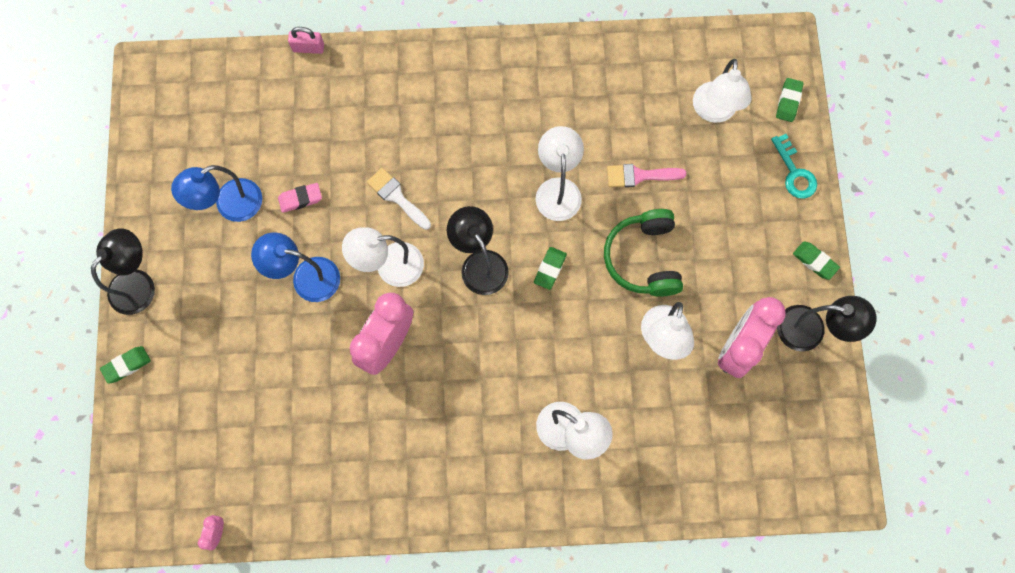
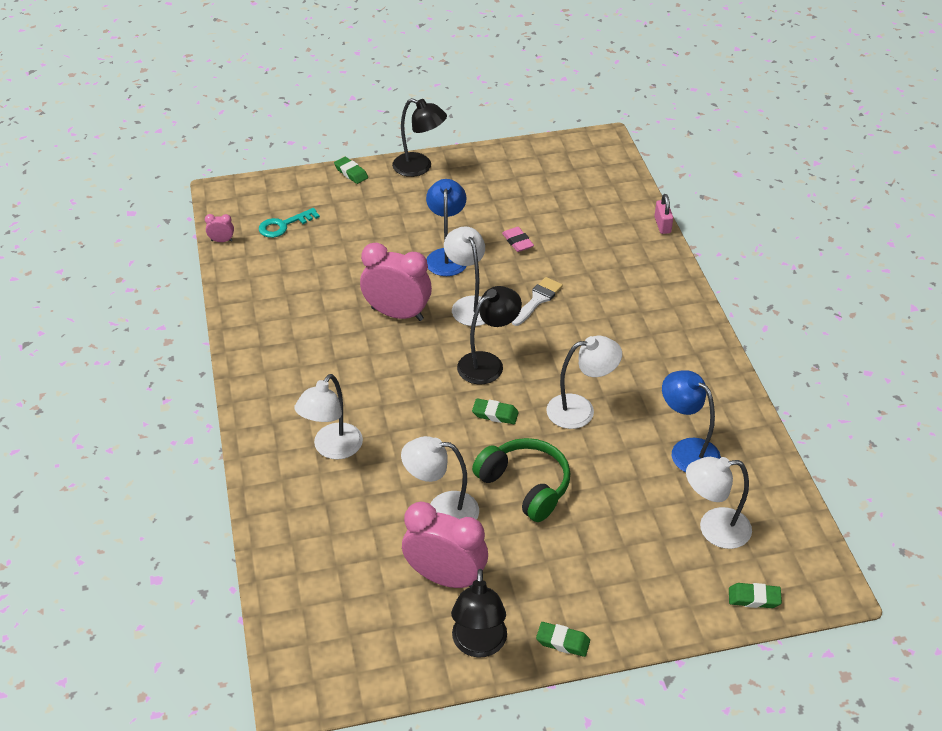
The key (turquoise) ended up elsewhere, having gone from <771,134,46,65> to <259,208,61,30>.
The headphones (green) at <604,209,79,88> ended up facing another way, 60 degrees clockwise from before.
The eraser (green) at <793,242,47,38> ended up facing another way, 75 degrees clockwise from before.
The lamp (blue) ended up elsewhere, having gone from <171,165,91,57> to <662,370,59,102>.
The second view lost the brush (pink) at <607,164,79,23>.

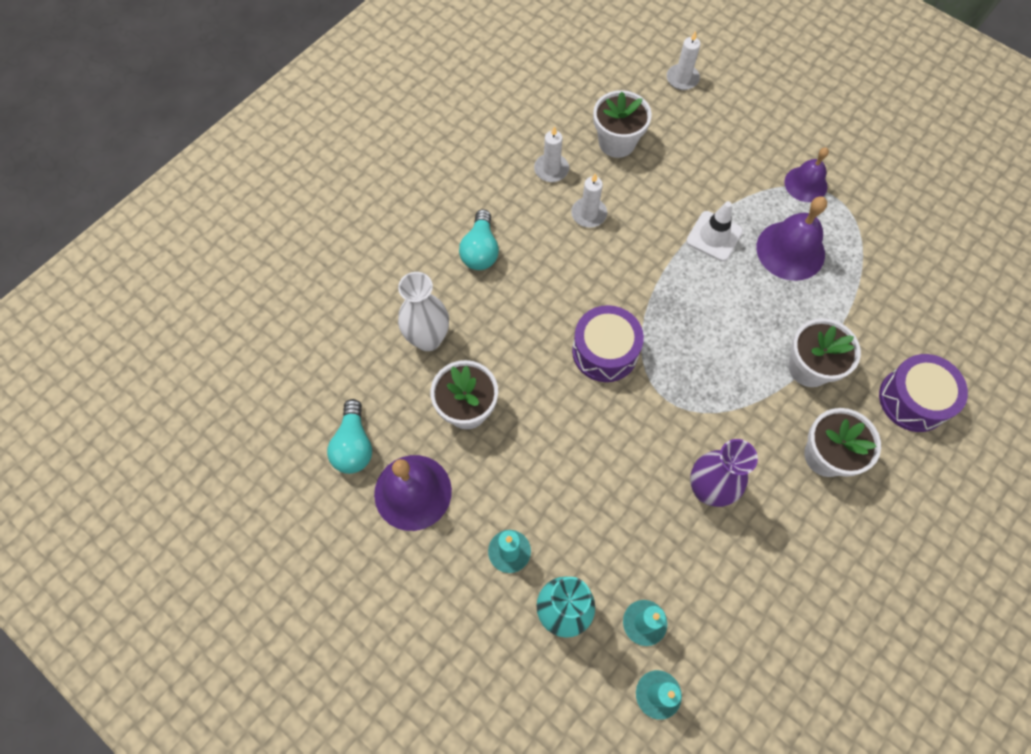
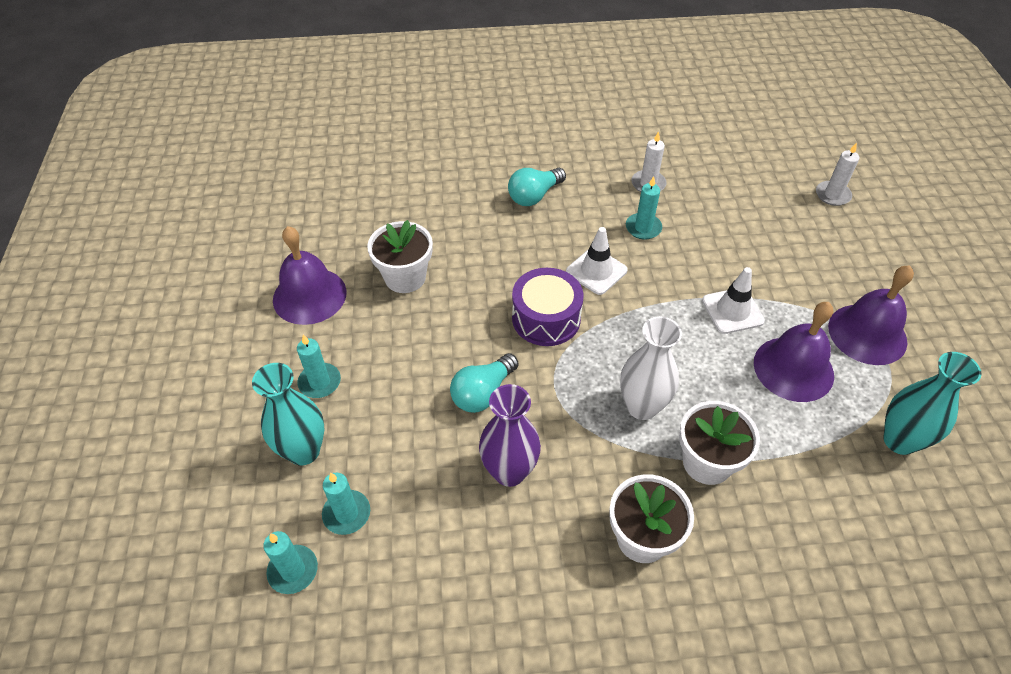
The light bulb (turquoise) ended up elsewhere, having gone from <327,399,45,75> to <450,353,69,60>.
The second view gained the traffic cone (white) at <566,227,62,68>.
The vase (white) ended up elsewhere, having gone from <398,272,51,79> to <620,316,62,104>.
What was the candle (white) at <571,173,36,55> turned into the candle (turquoise) at <626,176,36,64>.
The size of the bell (purple) at <784,147,45,55> changed by a factor of 1.54.
The second view gained the vase (turquoise) at <884,352,98,103>.
The second view lost the flower pot (white) at <593,90,59,68>.
The second view lost the drum (purple) at <879,354,89,78>.

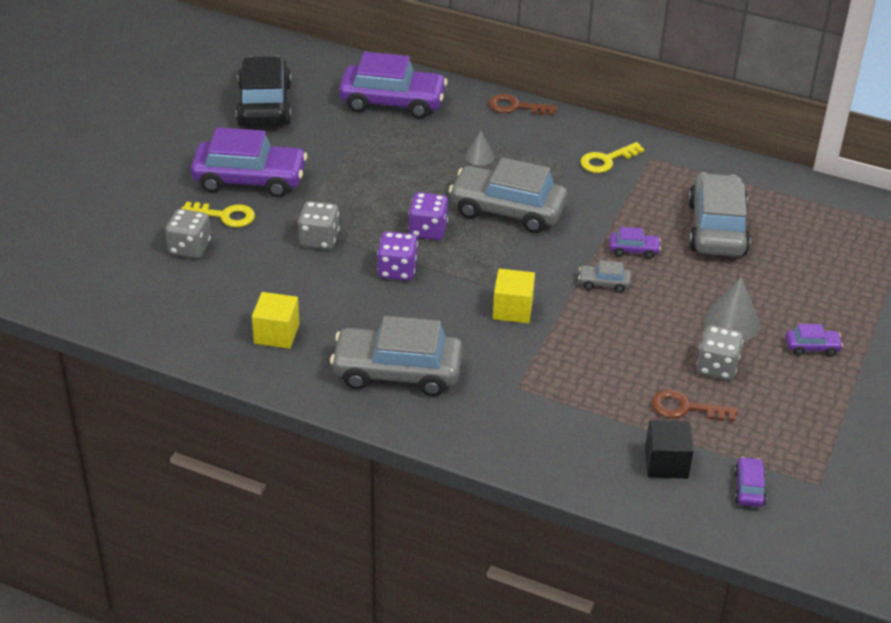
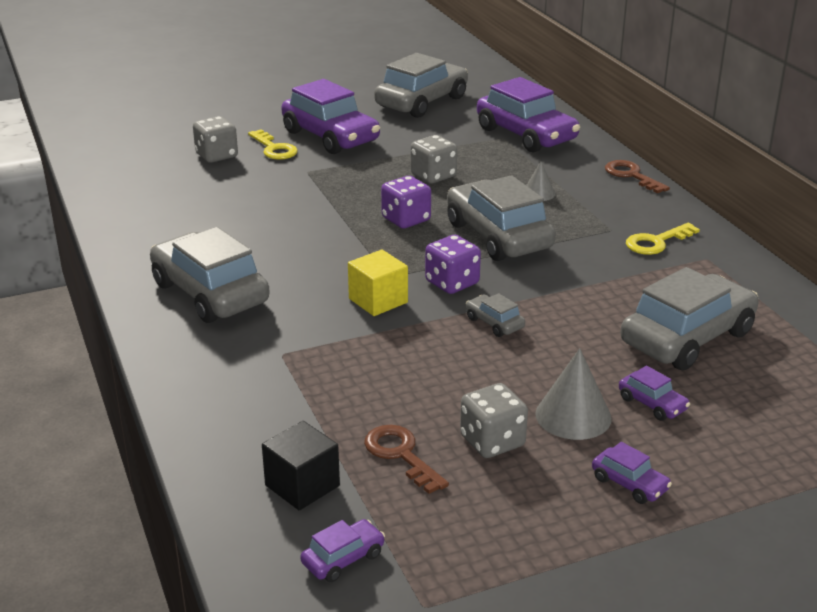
What was the car (black) at <236,56,55,71> turned into the car (grey) at <374,53,94,65>.
The dice (grey) ended up elsewhere, having gone from <298,201,41,48> to <411,135,46,49>.
The dice (purple) ended up elsewhere, having gone from <377,231,41,49> to <425,235,56,59>.
The car (purple) ended up elsewhere, having gone from <609,227,52,32> to <619,366,71,55>.
The key (yellow) at <580,142,64,31> ended up facing another way, 45 degrees counterclockwise from before.
The second view lost the cube (yellow) at <252,292,47,57>.

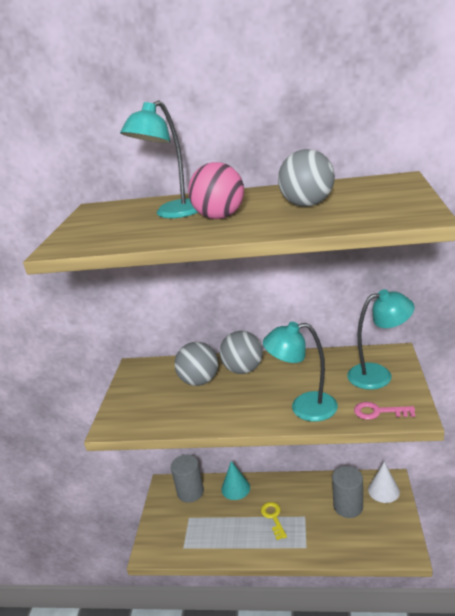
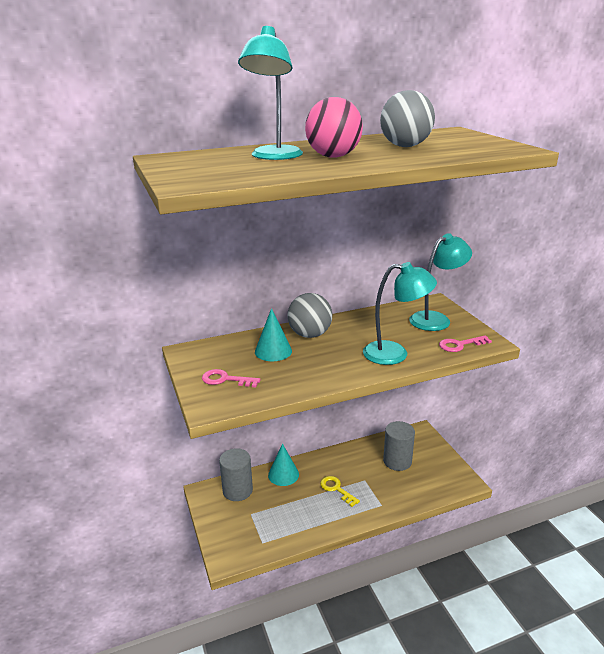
The second view gained the key (pink) at <202,369,58,19>.
Where the ball (grey) stood at <175,342,43,44>, the cone (turquoise) came to stand at <255,308,37,53>.
The lamp (turquoise) at <263,322,75,100> ended up facing another way, 150 degrees counterclockwise from before.
The second view lost the cone (white) at <368,462,32,41>.

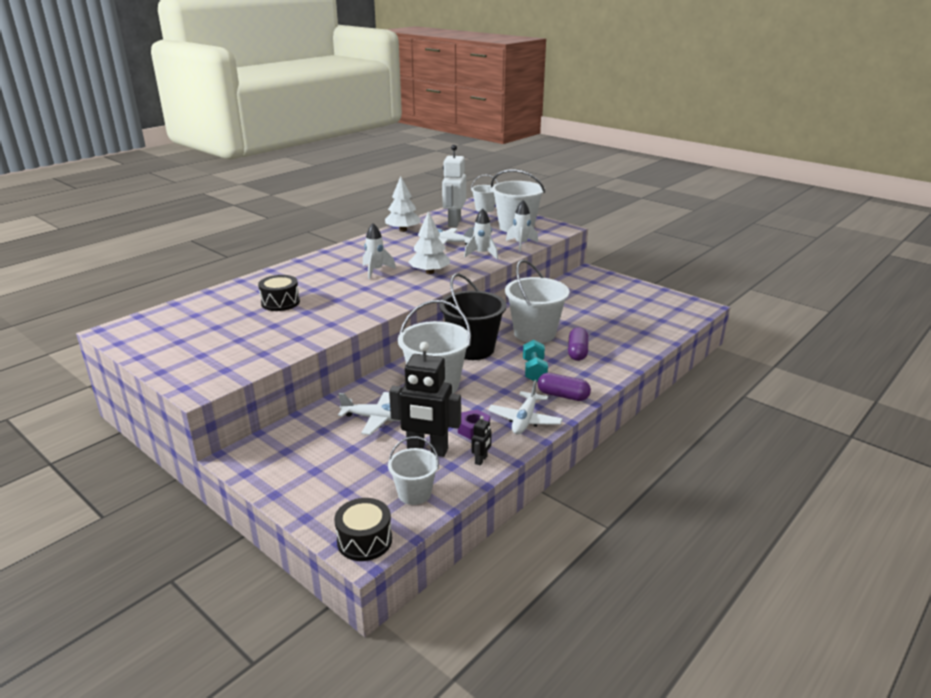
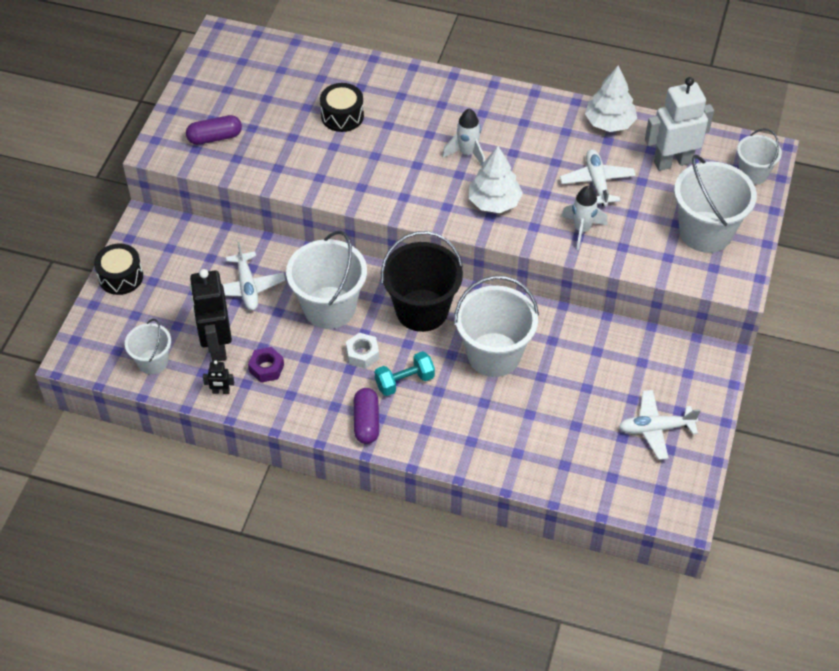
The drum (black) ended up elsewhere, having gone from <334,498,58,63> to <94,243,49,52>.
The capsule (purple) ended up elsewhere, having gone from <568,327,21,34> to <186,115,56,30>.
The second view gained the nut (white) at <346,332,33,37>.
The plane (white) ended up elsewhere, having gone from <488,380,75,54> to <619,390,82,70>.
The second view lost the rocket (white) at <506,200,32,52>.

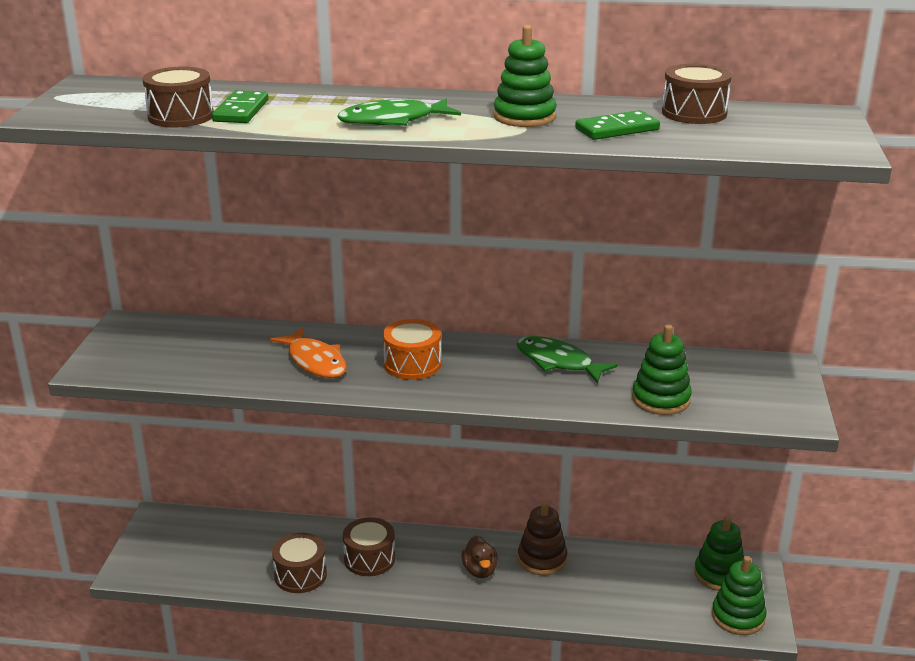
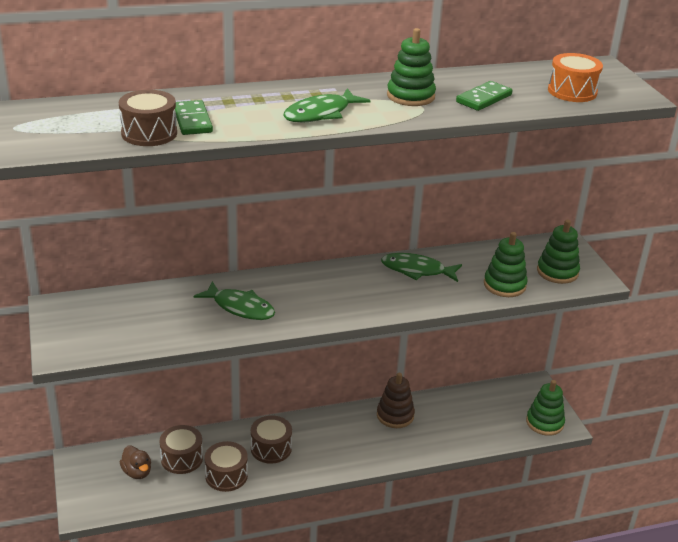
The duck (brown) ended up elsewhere, having gone from <461,536,37,42> to <120,446,31,33>.
The drum (brown) ended up elsewhere, having gone from <662,64,70,60> to <159,425,44,49>.
What was the fish (orange) at <270,328,77,50> turned into the fish (green) at <193,281,82,39>.
The stacking toy (green) ended up elsewhere, having gone from <694,515,50,76> to <537,220,43,64>.
The drum (orange) ended up elsewhere, having gone from <383,319,58,61> to <548,53,55,49>.

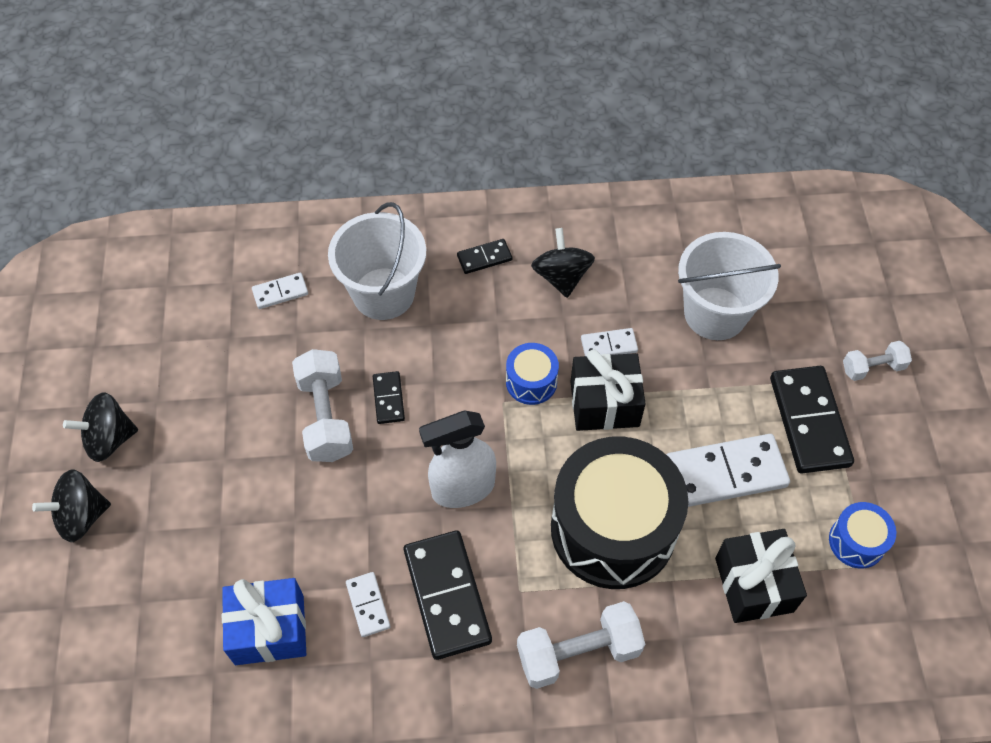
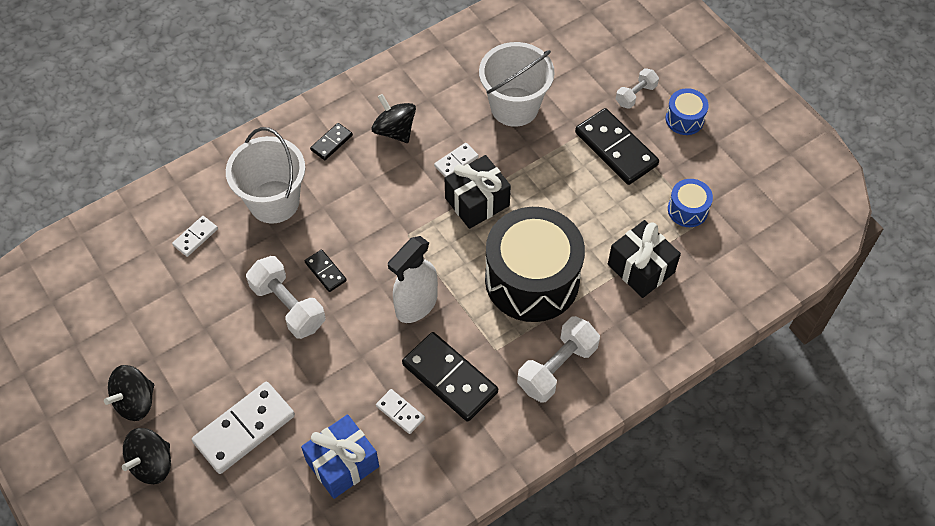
The domino (white) ended up elsewhere, having gone from <666,434,124,73> to <192,382,103,92>.
The drum (blue) ended up elsewhere, having gone from <506,343,53,62> to <665,88,44,47>.

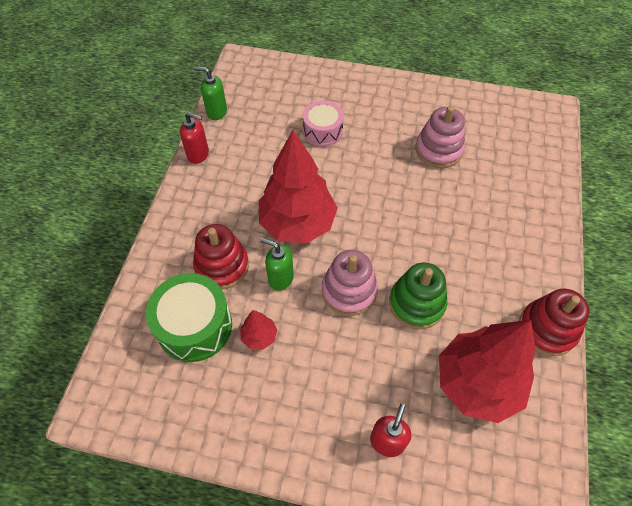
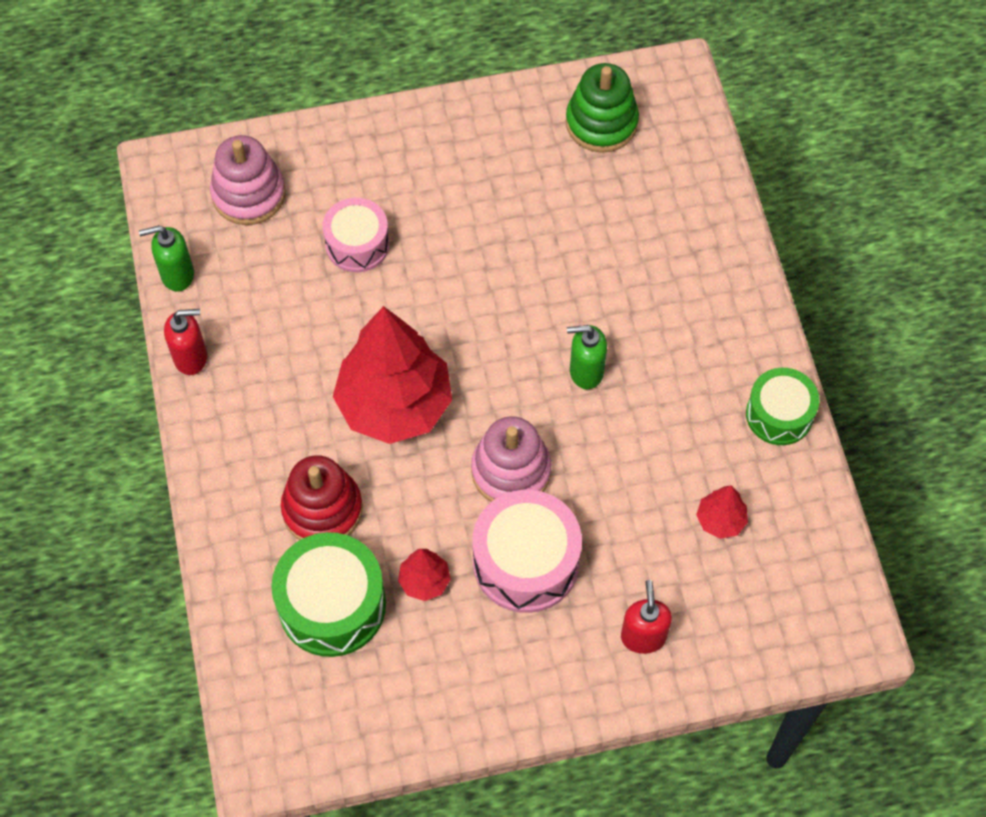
The stacking toy (pink) ended up elsewhere, having gone from <415,106,50,62> to <210,135,76,90>.
The second view gained the drum (pink) at <472,490,110,123>.
The stacking toy (green) ended up elsewhere, having gone from <389,262,58,67> to <566,63,73,90>.
The soap dispenser (green) ended up elsewhere, having gone from <260,238,34,53> to <567,325,40,64>.
The size of the tree (red) at <439,320,97,103> changed by a factor of 0.43.
Where the stacking toy (red) stood at <519,289,71,67>, the drum (green) came to stand at <746,368,73,77>.

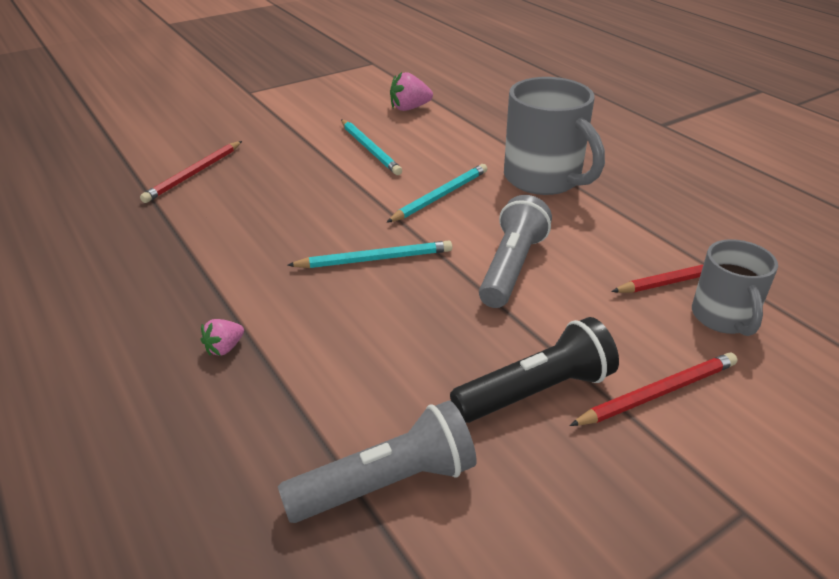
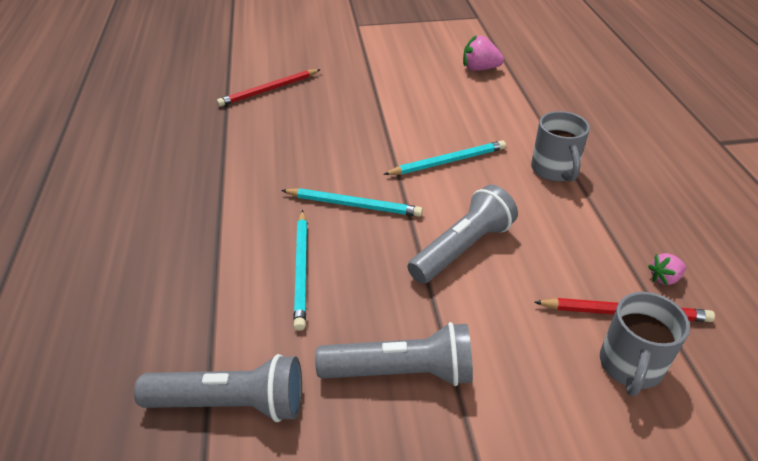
The pencil (turquoise) ended up elsewhere, having gone from <341,119,61,56> to <293,210,14,121>.
What was the flashlight (black) at <450,317,169,106> turned into the flashlight (grey) at <315,322,158,64>.
The size of the mug (grey) at <504,77,101,118> changed by a factor of 0.61.
The strawberry (pink) ended up elsewhere, having gone from <201,319,43,37> to <648,253,38,33>.
The second view lost the pencil (red) at <569,353,168,73>.

